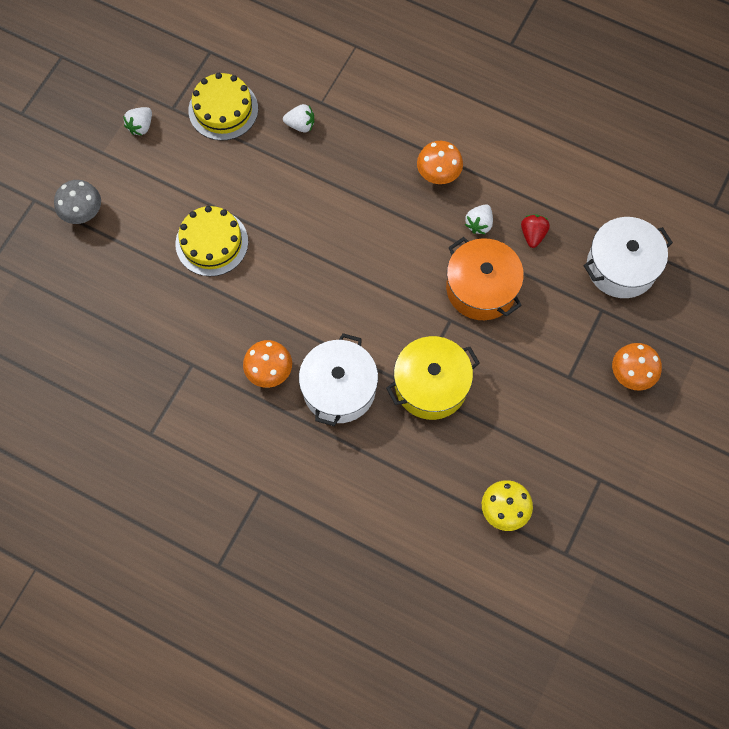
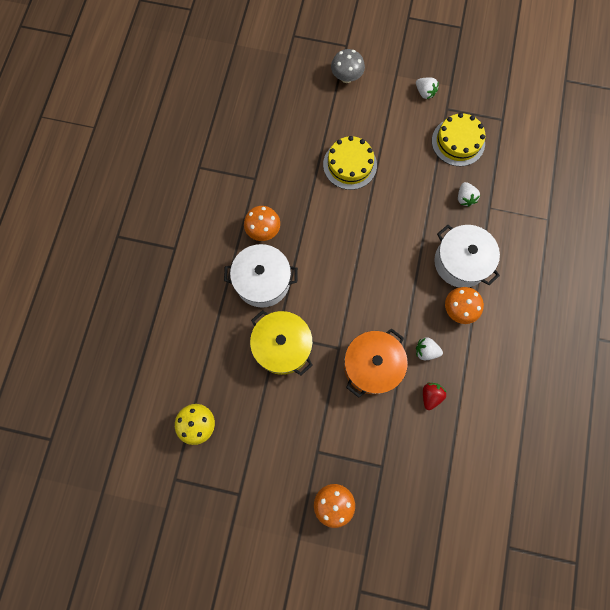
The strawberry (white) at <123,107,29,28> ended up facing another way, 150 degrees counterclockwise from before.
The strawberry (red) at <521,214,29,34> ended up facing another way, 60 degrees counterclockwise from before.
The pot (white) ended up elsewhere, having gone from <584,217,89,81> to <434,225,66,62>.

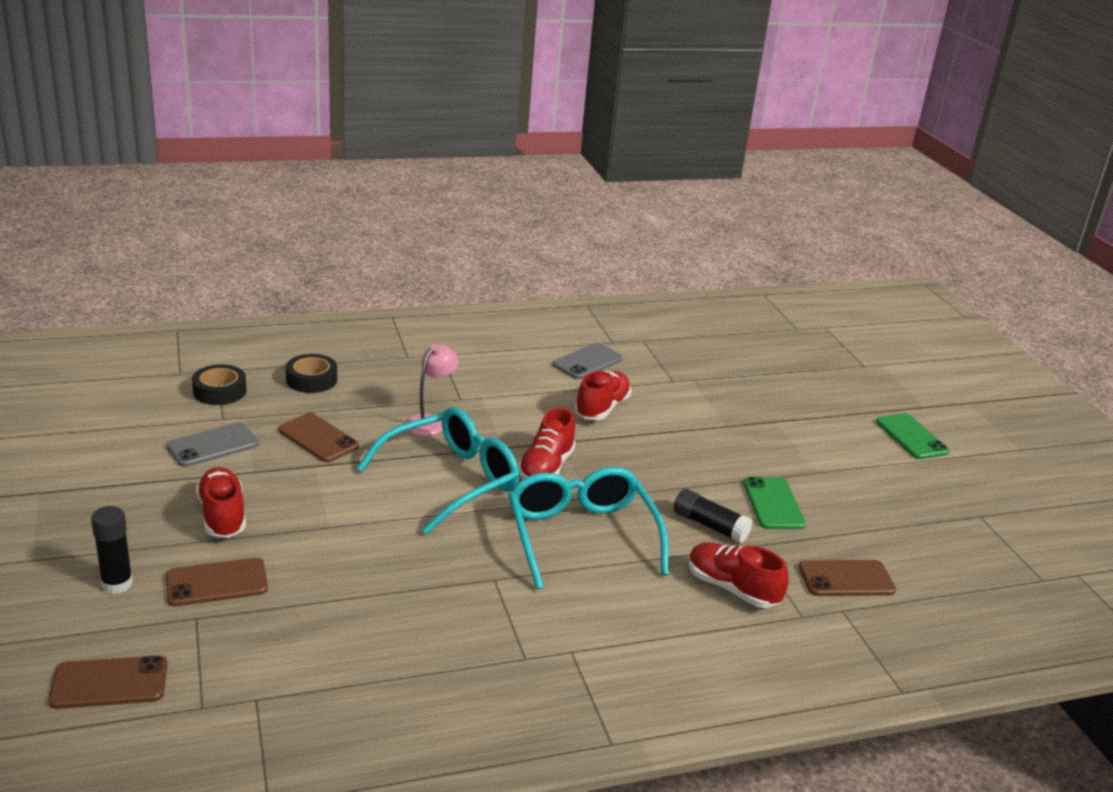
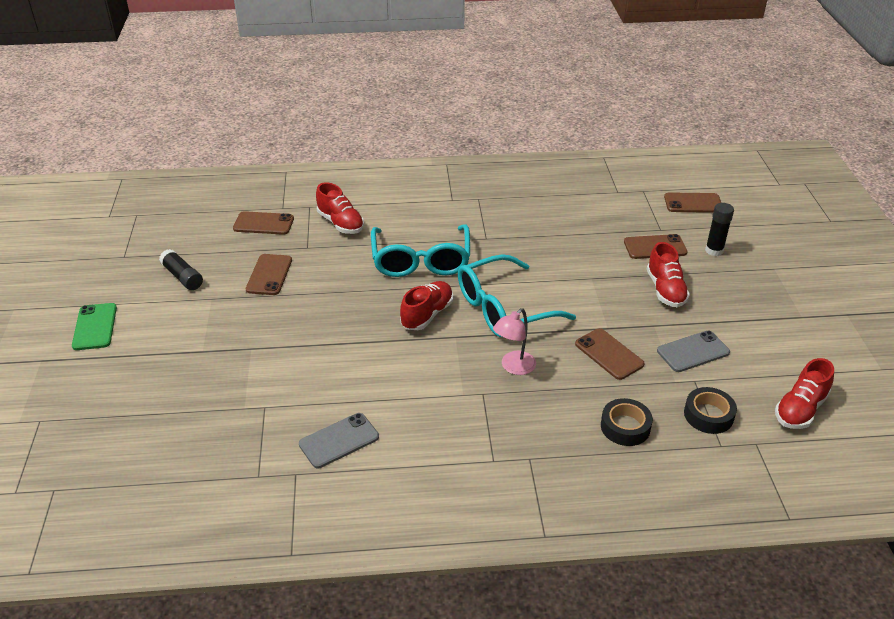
The glue stick (black) ended up elsewhere, having gone from <674,489,78,54> to <159,249,44,41>.
What was the phone (green) at <743,477,63,52> turned into the phone (brown) at <246,254,46,41>.
The shoe (red) ended up elsewhere, having gone from <575,371,56,49> to <775,358,59,71>.

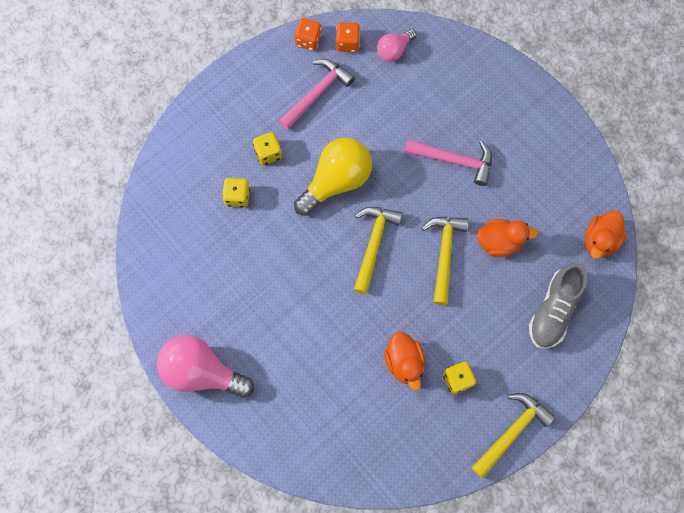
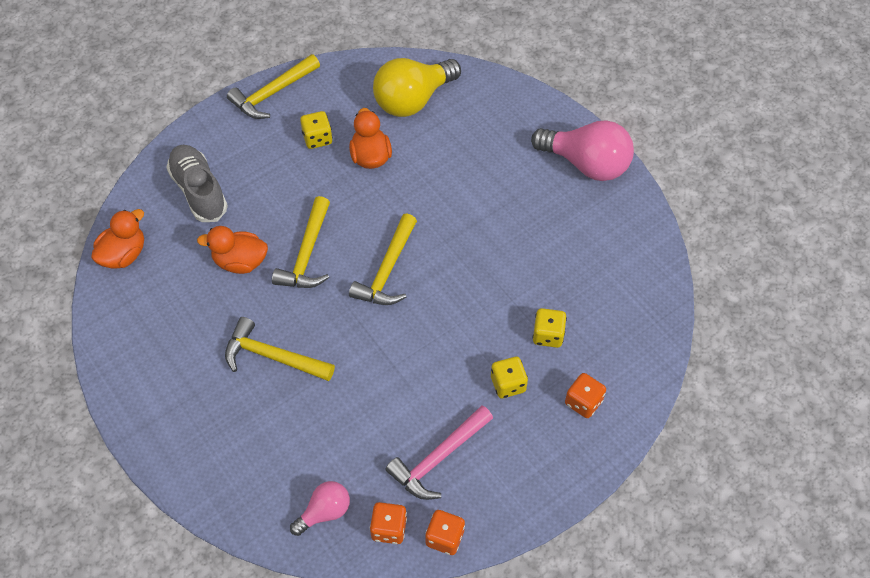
The shoe (grey) at <529,263,58,86> ended up facing another way, 60 degrees counterclockwise from before.
What was the hammer (pink) at <404,140,88,46> turned into the hammer (yellow) at <225,317,110,64>.
The light bulb (yellow) ended up elsewhere, having gone from <294,137,78,79> to <373,58,88,59>.
The second view gained the dice (orange) at <565,373,41,45>.

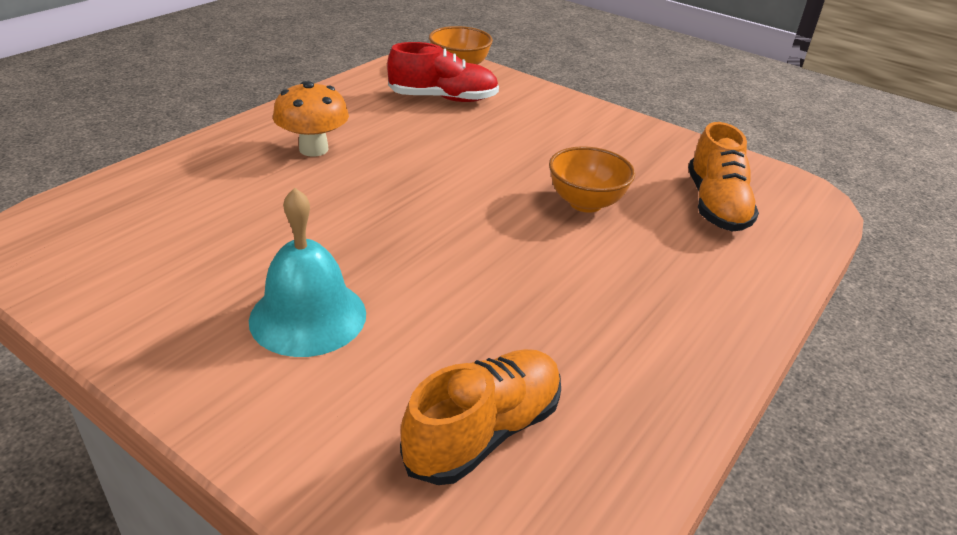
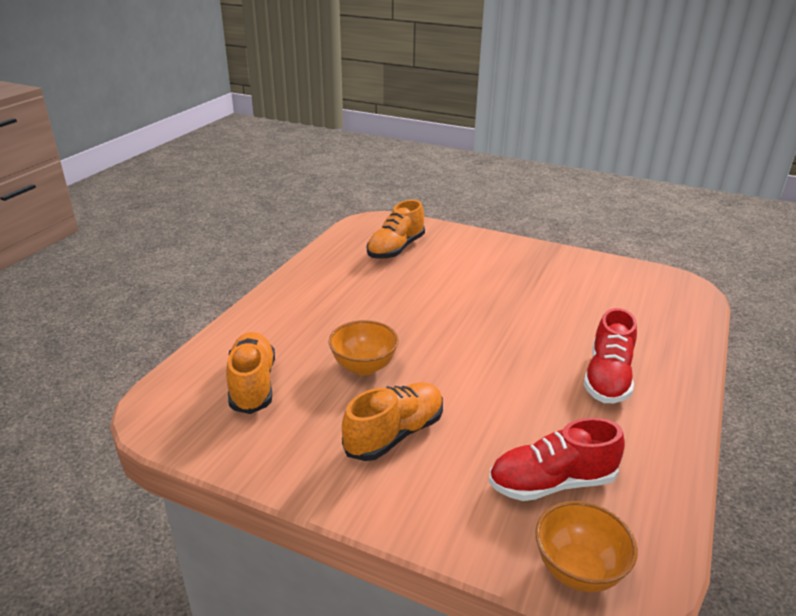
The second view gained the shoe (orange) at <342,382,101,79>.
Where the mushroom (orange) stood at <273,81,76,76>, the shoe (red) came to stand at <583,308,54,95>.
The second view lost the bell (turquoise) at <249,188,117,169>.

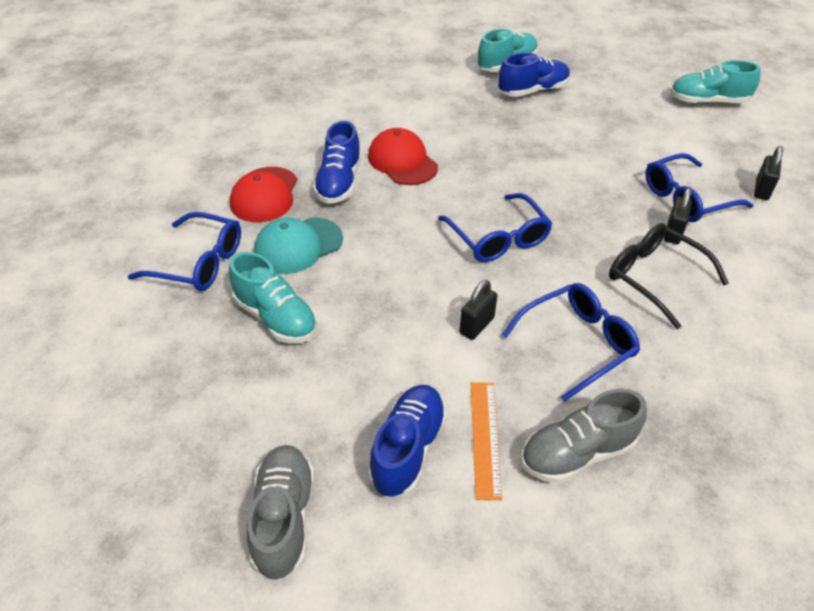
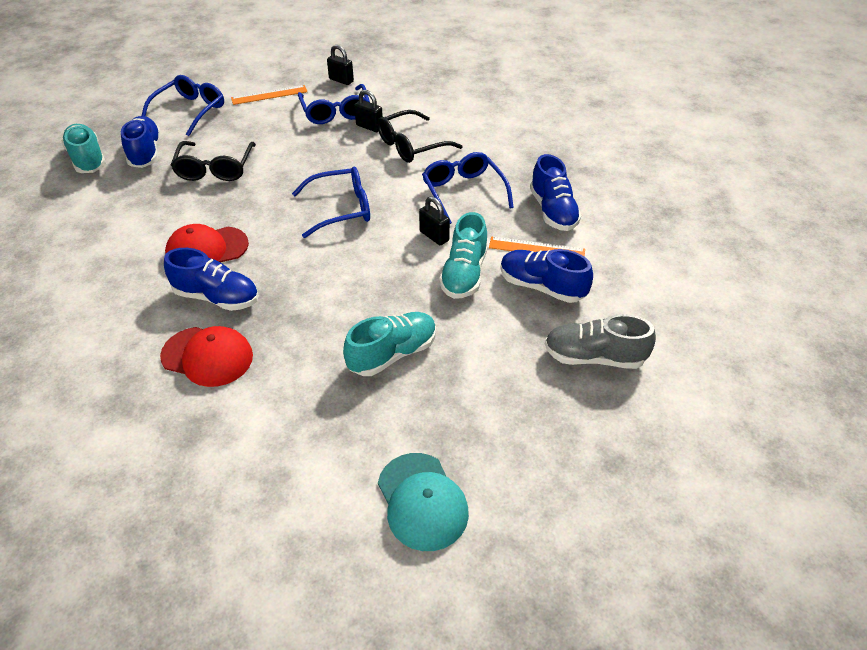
The glasses (blue) ended up elsewhere, having gone from <128,212,113,79> to <141,75,83,61>.
The second view gained the glasses (black) at <171,141,85,40>.
The second view gained the ruler (orange) at <231,85,77,20>.
The cap (turquoise) ended up elsewhere, having gone from <254,217,89,57> to <378,453,91,98>.
The shoe (turquoise) ended up elsewhere, having gone from <670,60,91,44> to <439,212,49,87>.
What was the shoe (grey) at <521,389,126,95> turned into the shoe (blue) at <530,154,52,77>.

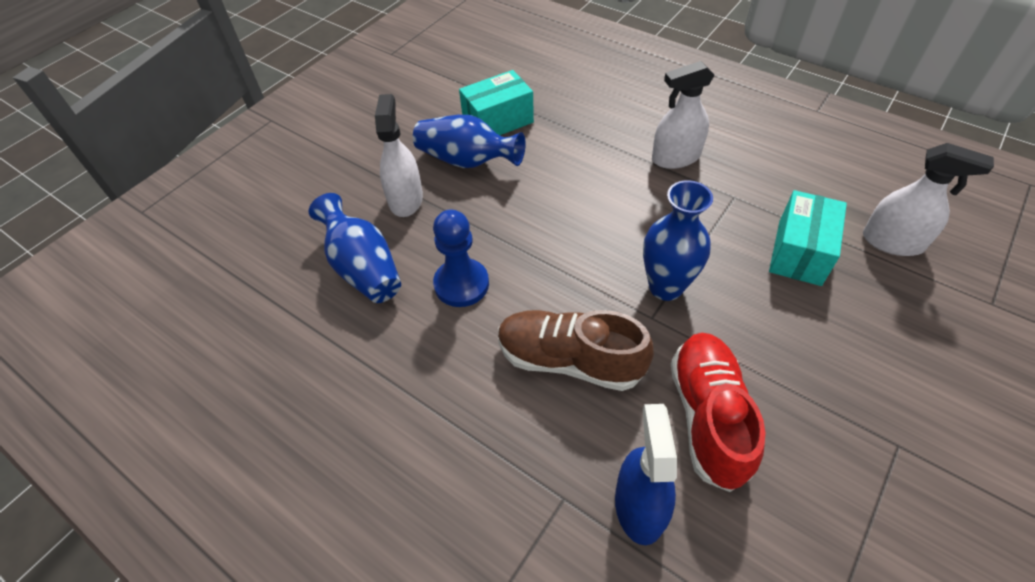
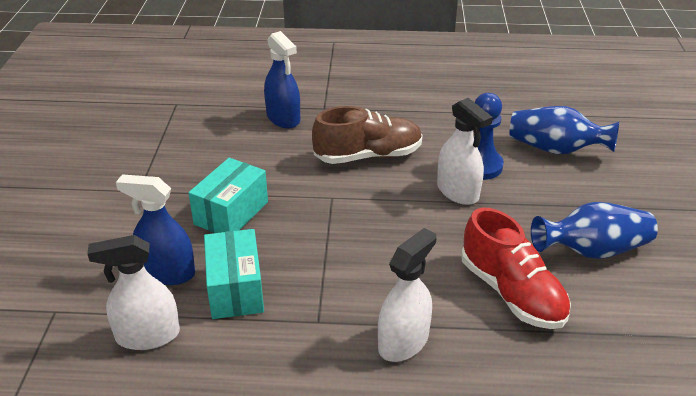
The second view gained the spray bottle (blue) at <116,174,79,111>.
The box (turquoise) ended up elsewhere, having gone from <459,70,75,65> to <188,158,80,75>.
The spray bottle (white) ended up elsewhere, having gone from <375,94,48,123> to <437,98,56,107>.
The shoe (red) ended up elsewhere, having gone from <671,333,94,159> to <461,208,110,121>.
The second view lost the vase (blue) at <643,180,70,121>.

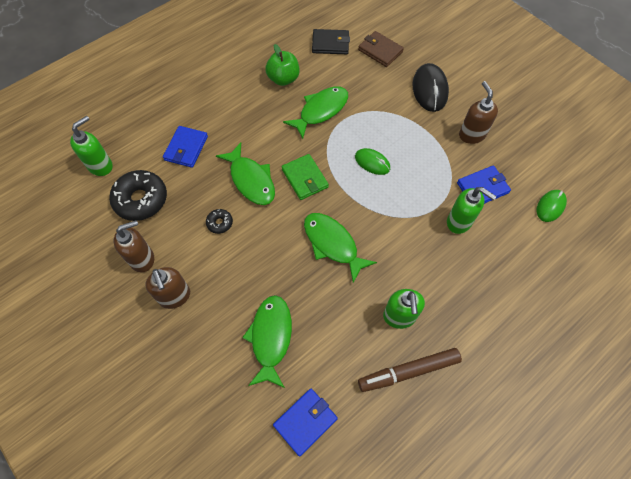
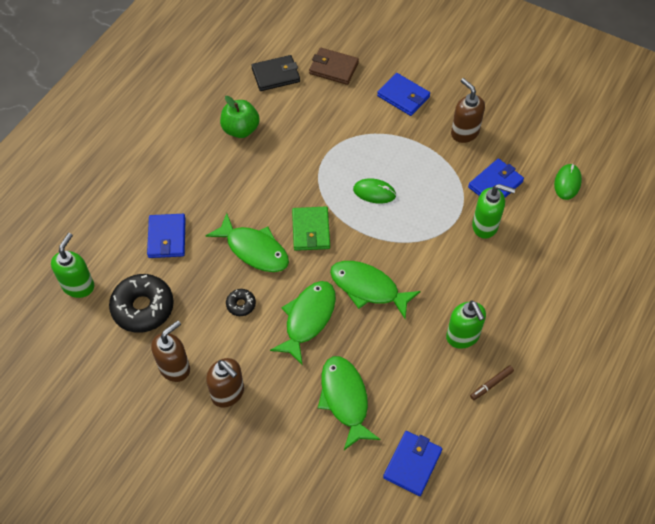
The fish (green) ended up elsewhere, having gone from <283,86,65,53> to <270,281,66,84>.
The wallet (green) at <282,154,47,46> ended up facing another way, 45 degrees clockwise from before.
Where the mouse (black) stood at <412,63,37,49>, the wallet (blue) came to stand at <377,73,53,43>.
The size of the marker (brown) at <358,348,104,44> changed by a factor of 0.49.

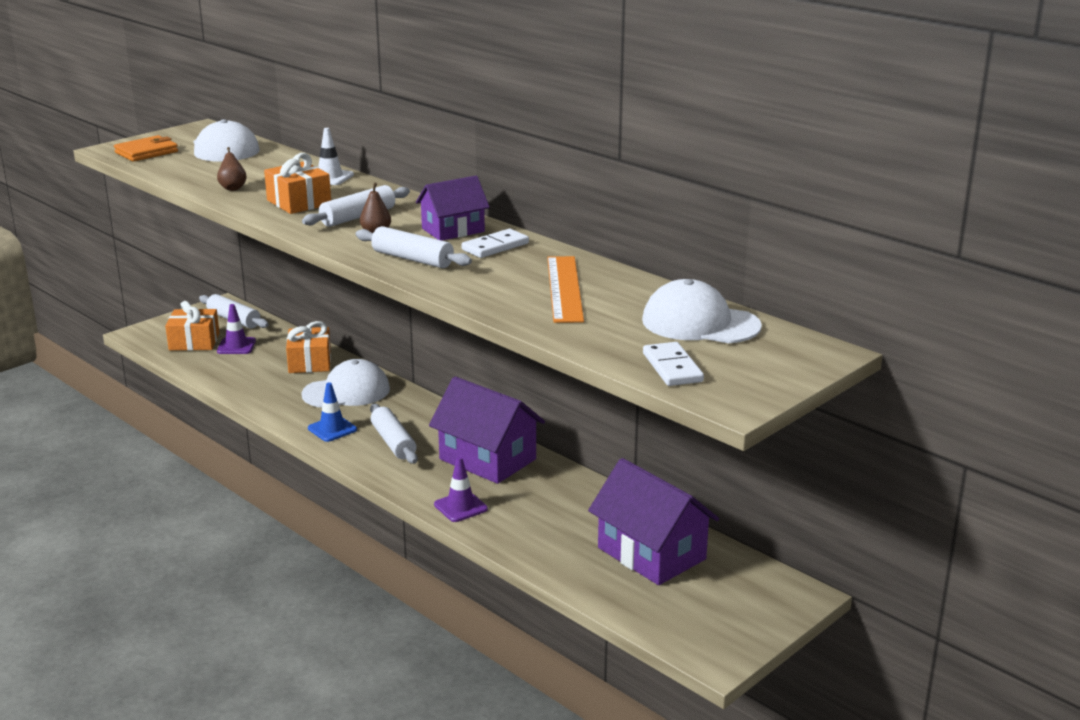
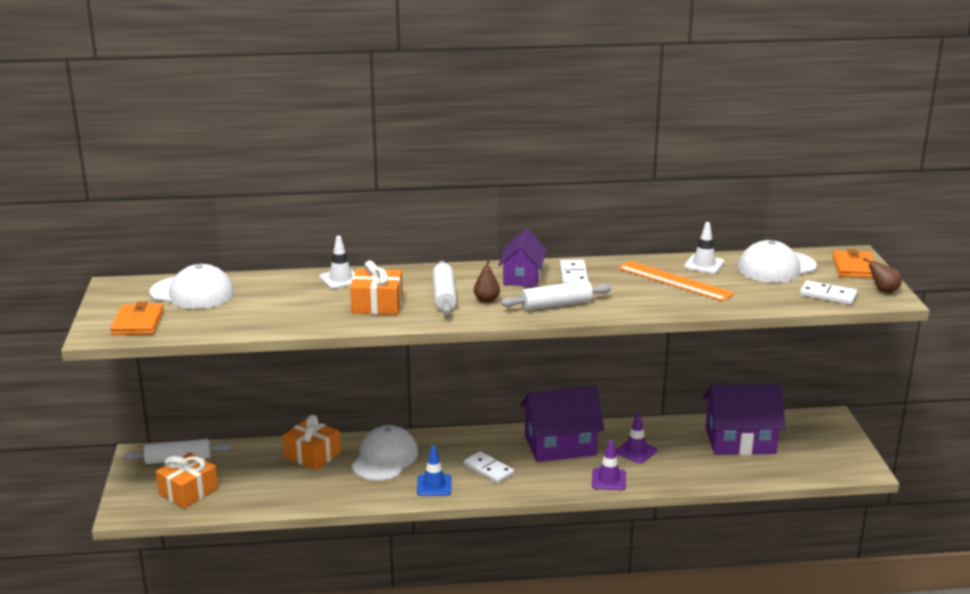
Where the rolling pin (white) stood at <370,404,48,60>, the domino (white) came to stand at <464,451,50,32>.
The traffic cone (purple) ended up elsewhere, having gone from <217,304,39,50> to <615,413,42,50>.
The second view gained the traffic cone (white) at <684,222,40,52>.
The second view gained the wallet (orange) at <832,249,43,29>.
The pear (brown) ended up elsewhere, having gone from <217,147,30,44> to <863,258,39,35>.

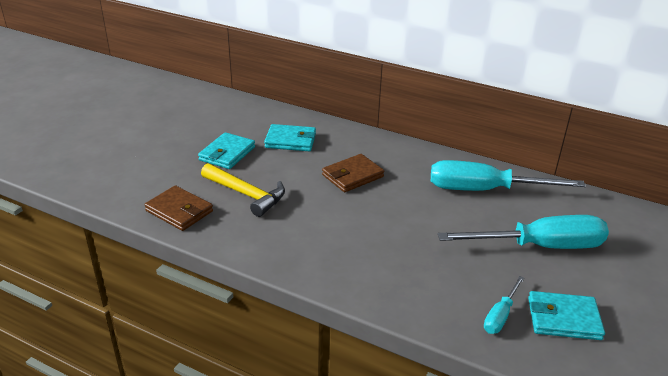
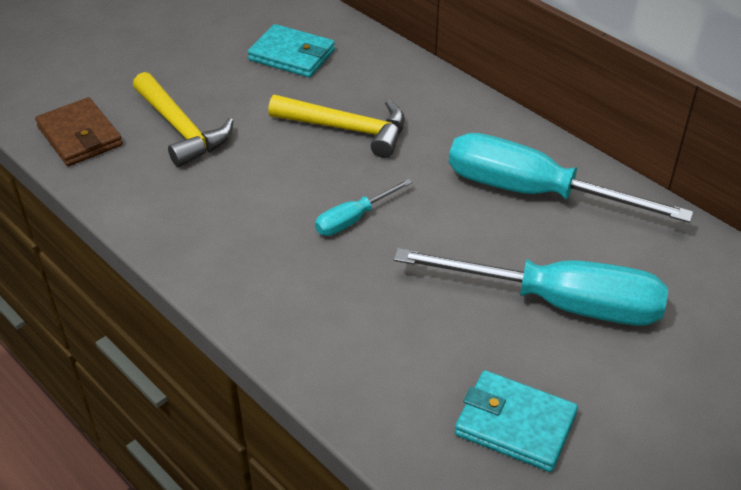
Where the wallet (brown) stood at <322,154,62,38>, the hammer (yellow) came to stand at <268,95,137,63>.
The screwdriver (turquoise) ended up elsewhere, having gone from <484,276,40,58> to <315,179,97,57>.
The second view lost the wallet (turquoise) at <198,132,57,37>.

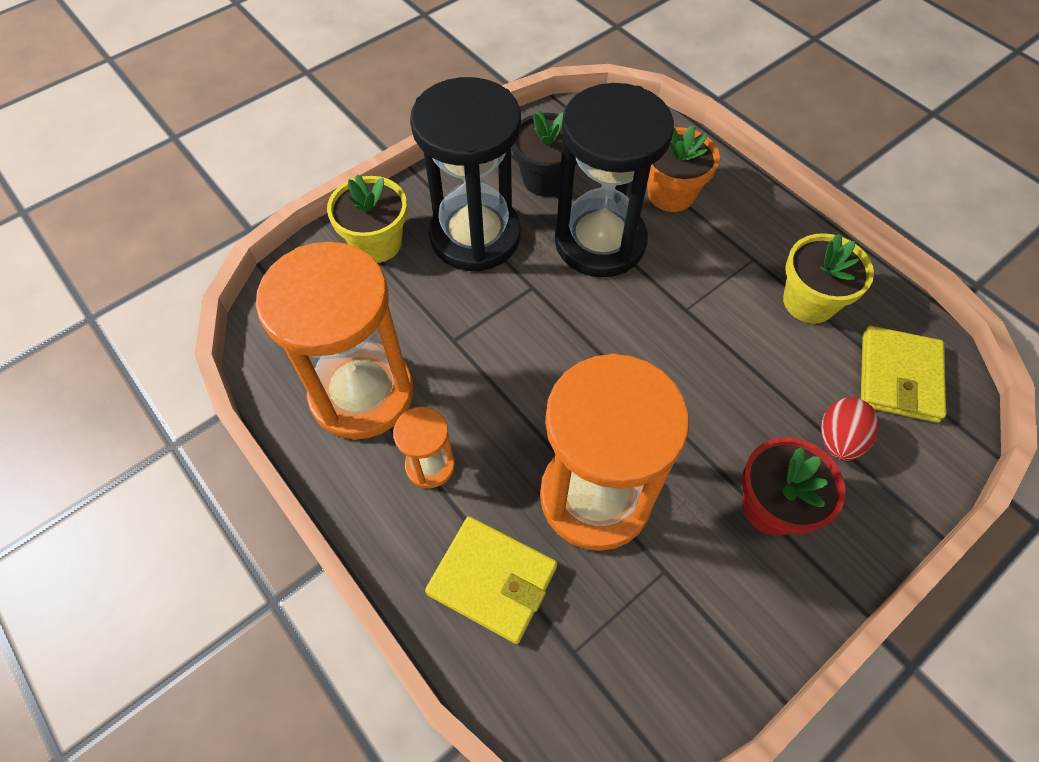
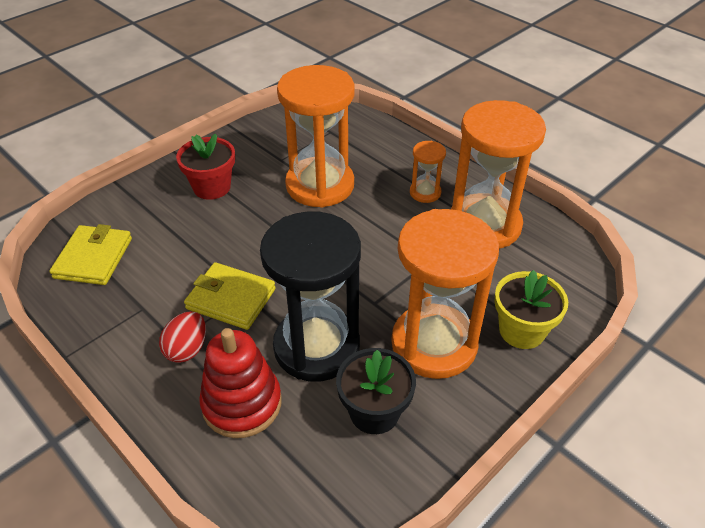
The egg (red) ended up elsewhere, having gone from <821,397,58,64> to <159,311,47,52>.
The wallet (yellow) ended up elsewhere, having gone from <425,516,132,128> to <184,262,92,68>.
Where the flower pot (orange) stood at <647,125,73,87>, the stacking toy (red) came to stand at <199,328,83,110>.
What was the hourglass (black) at <410,77,111,194> turned into the hourglass (orange) at <391,209,108,170>.
The second view lost the flower pot (yellow) at <783,233,91,91>.

